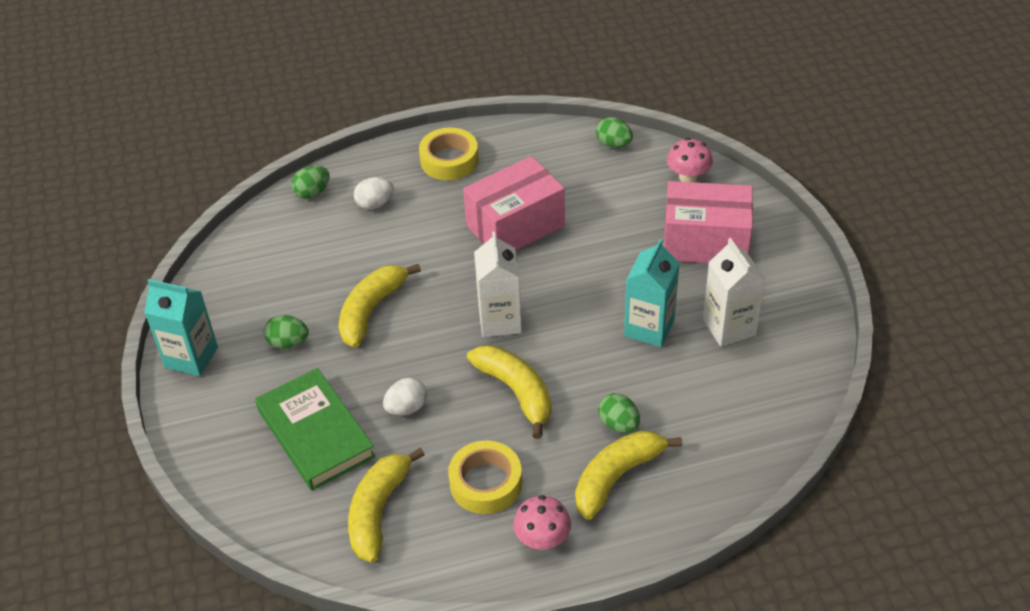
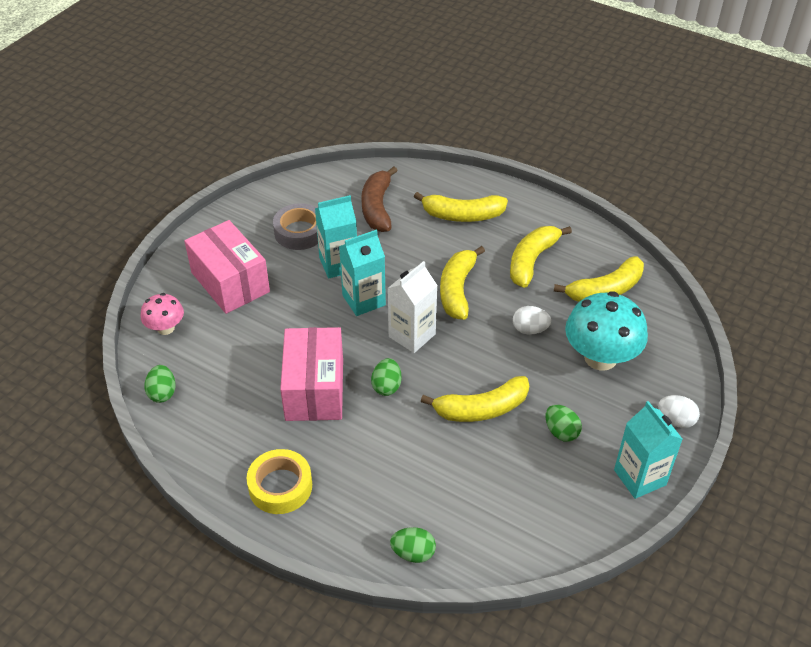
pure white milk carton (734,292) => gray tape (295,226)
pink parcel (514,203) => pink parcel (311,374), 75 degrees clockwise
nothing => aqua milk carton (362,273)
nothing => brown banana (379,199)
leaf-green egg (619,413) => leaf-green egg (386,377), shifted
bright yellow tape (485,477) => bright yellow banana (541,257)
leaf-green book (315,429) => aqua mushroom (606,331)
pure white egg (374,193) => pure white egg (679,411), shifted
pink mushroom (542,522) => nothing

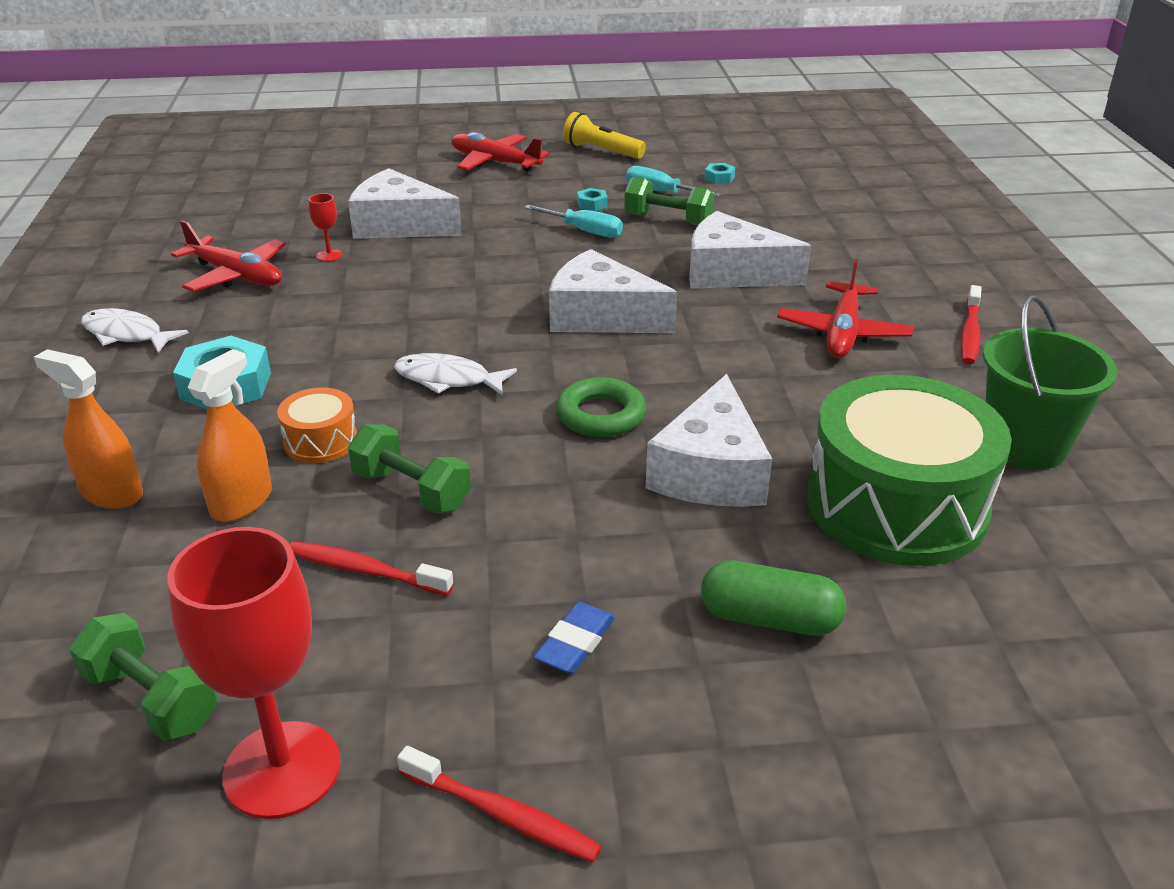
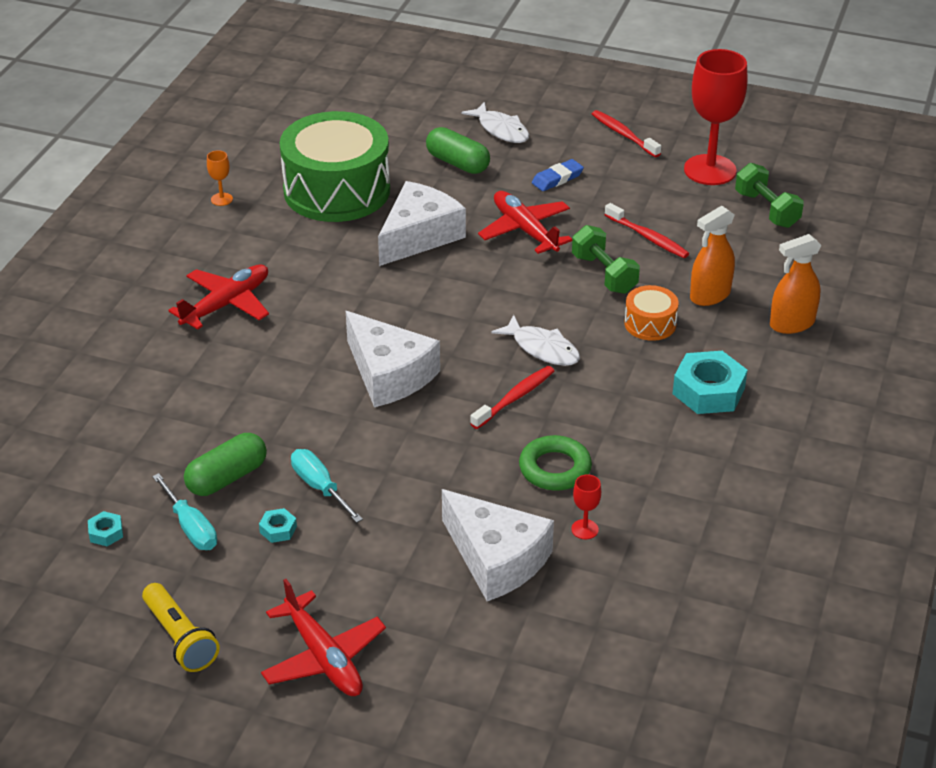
leaf-green free weight (669,201) => leaf-green pill (225,464)
leaf-green bucket (1050,382) => orange-coloured wine glass (220,178)
pure white toy fish (135,330) => pure white toy fish (495,122), shifted
red toothbrush (971,324) => red toothbrush (512,397), shifted
red aeroplane (228,256) => red aeroplane (525,222), shifted
leaf-green ring (601,407) => leaf-green ring (555,463), shifted
orange-coloured spray cleaner (88,429) => orange-coloured spray cleaner (795,284), 105 degrees clockwise
pure white piece of cheese (750,250) => nothing

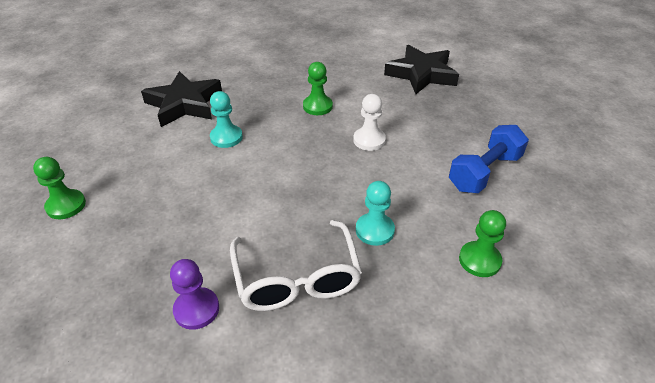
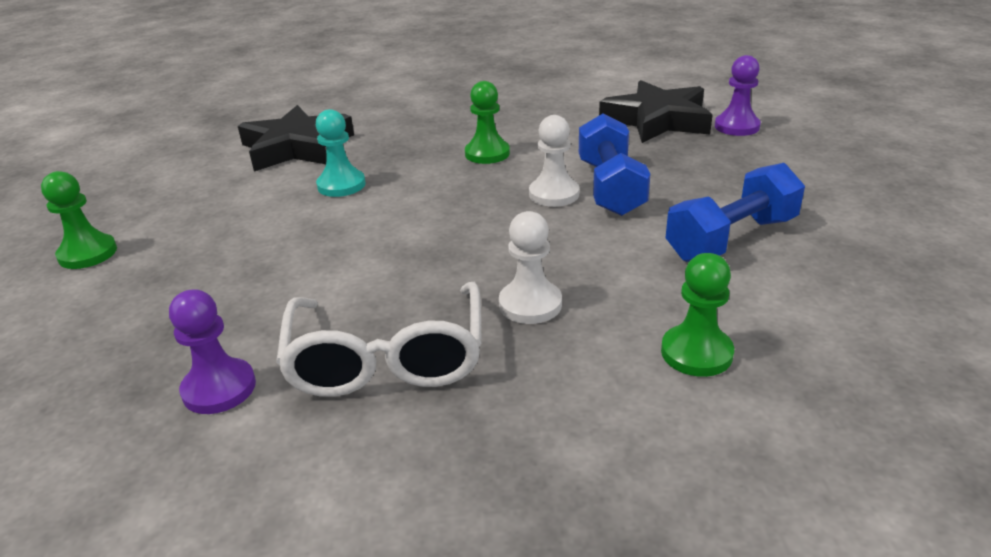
aqua chess pawn (375,213) => pure white chess pawn (530,267)
nothing => cobalt free weight (614,164)
nothing => purple chess pawn (738,95)

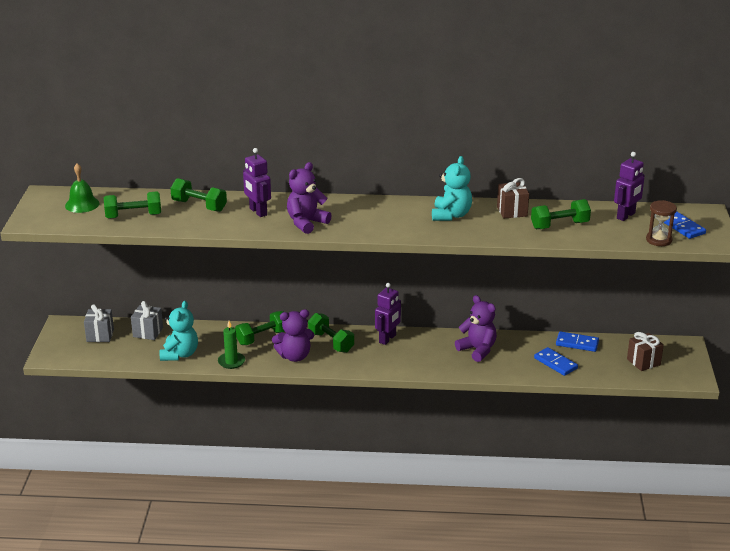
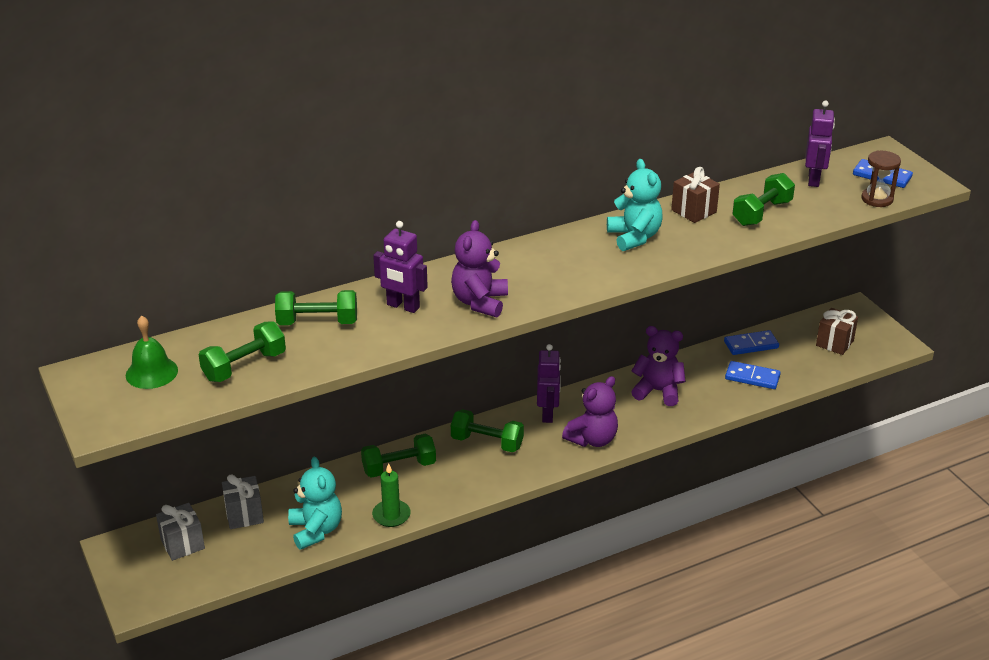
leaf-green free weight (260,328) => leaf-green free weight (398,456), 45 degrees clockwise
purple teddy (293,335) => purple teddy (590,411), shifted

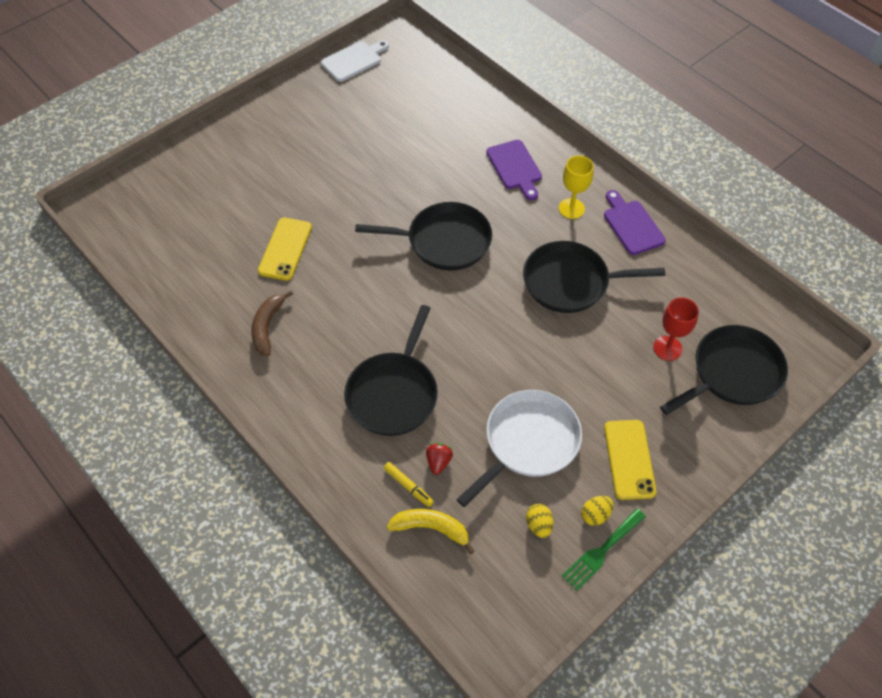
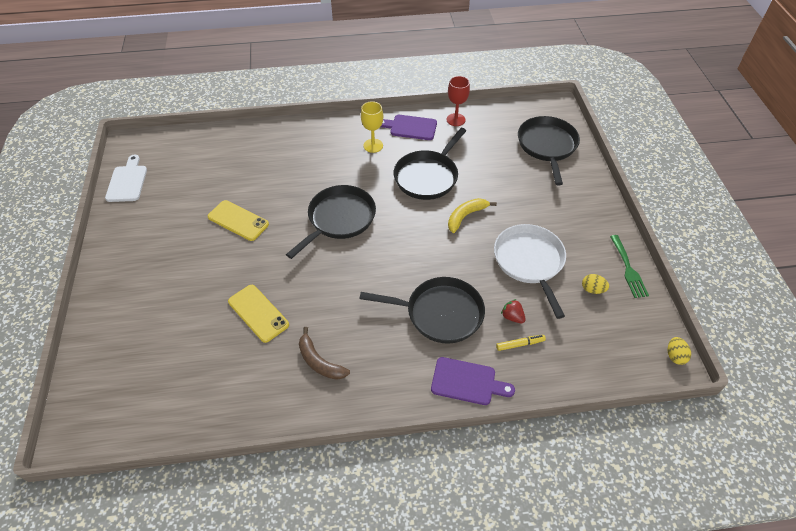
bright yellow smartphone (630,460) => bright yellow smartphone (238,220), shifted
ebony skillet (391,370) => ebony skillet (422,310), 45 degrees counterclockwise
purple chopping board (514,170) => purple chopping board (473,381), shifted
red wine glass (676,329) => red wine glass (458,101), shifted
bright yellow banana (431,531) => bright yellow banana (472,215), shifted
bright yellow egg (597,511) => bright yellow egg (679,351), shifted

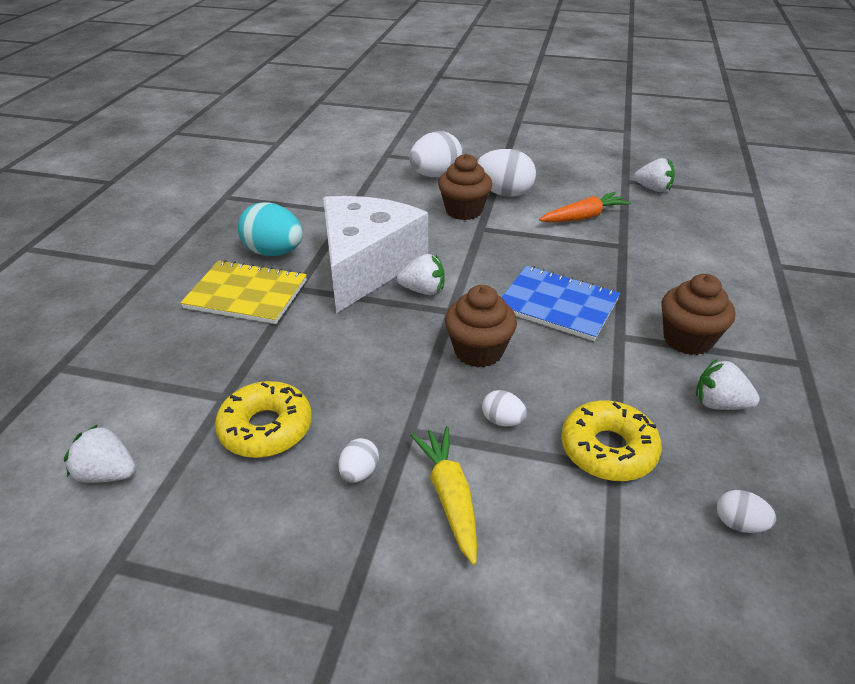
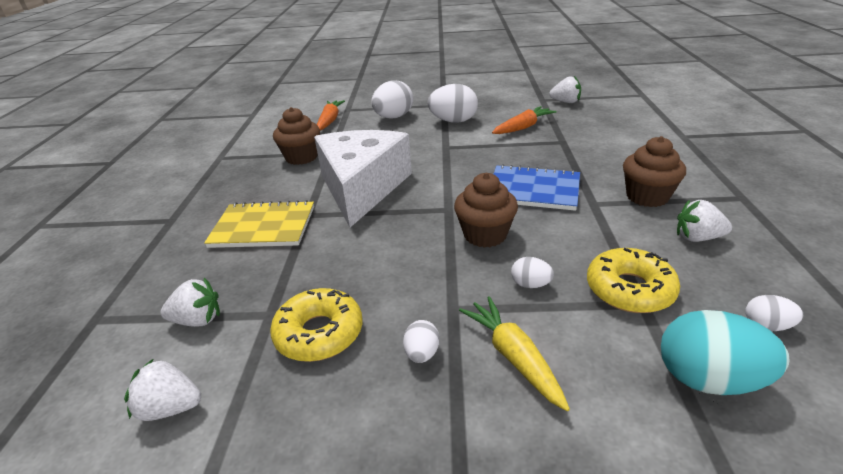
pure white toy strawberry (421,274) => pure white toy strawberry (190,302), shifted
brown fairy cake (465,187) => brown fairy cake (296,136), shifted
nothing => orange-coloured carrot (331,115)
aqua egg (270,229) => aqua egg (725,352), shifted

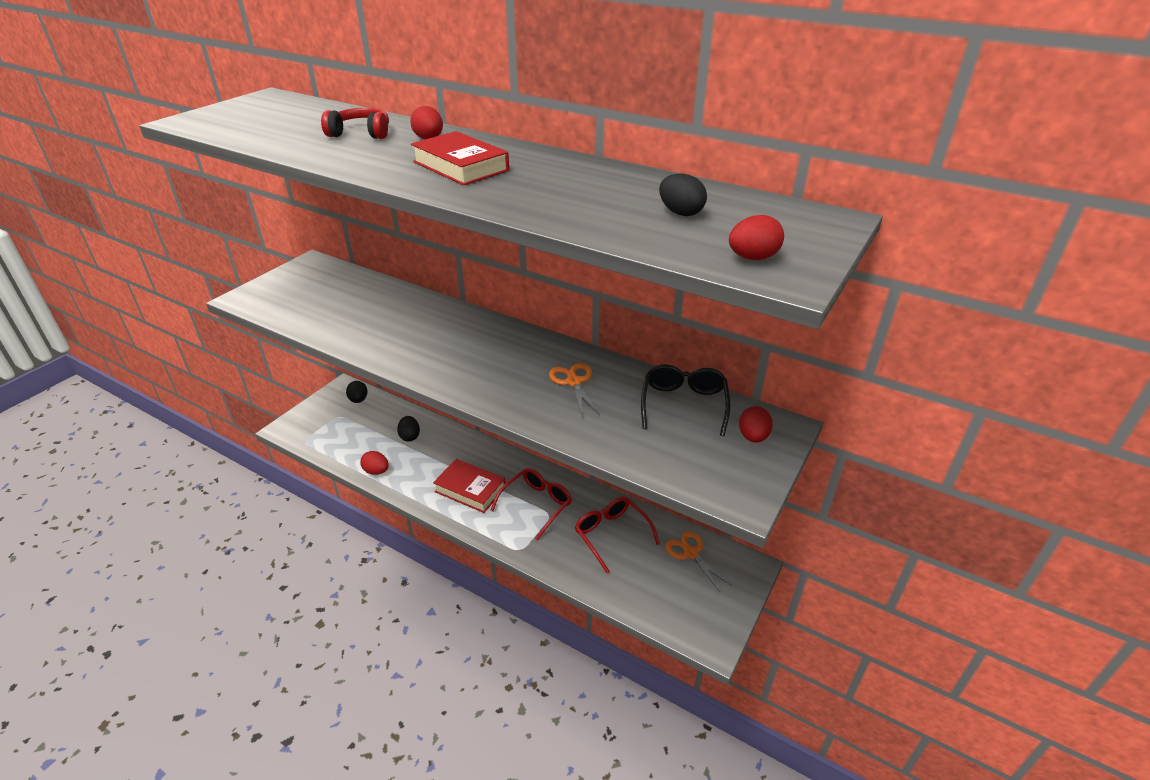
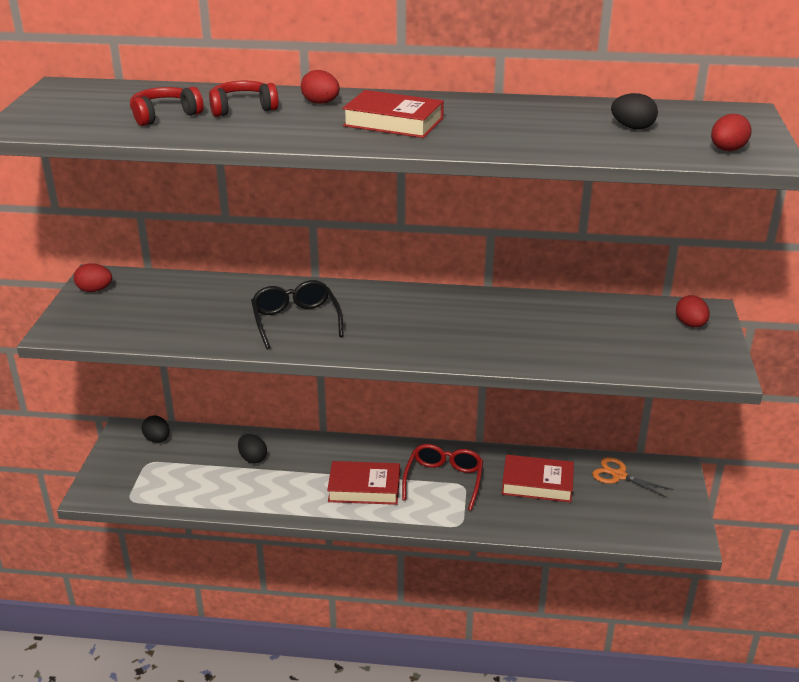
red egg (374,463) => red egg (93,277), shifted
nothing => red headphones (167,106)
ebony glasses (685,400) => ebony glasses (297,314), shifted
red glasses (617,534) => red book (538,478)
orange-coloured shears (574,389) => nothing

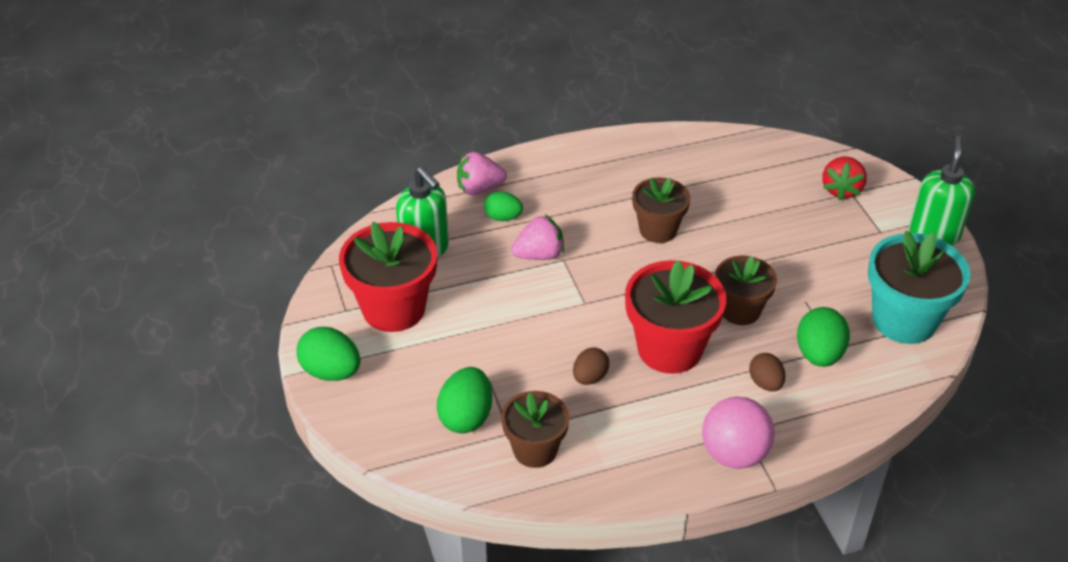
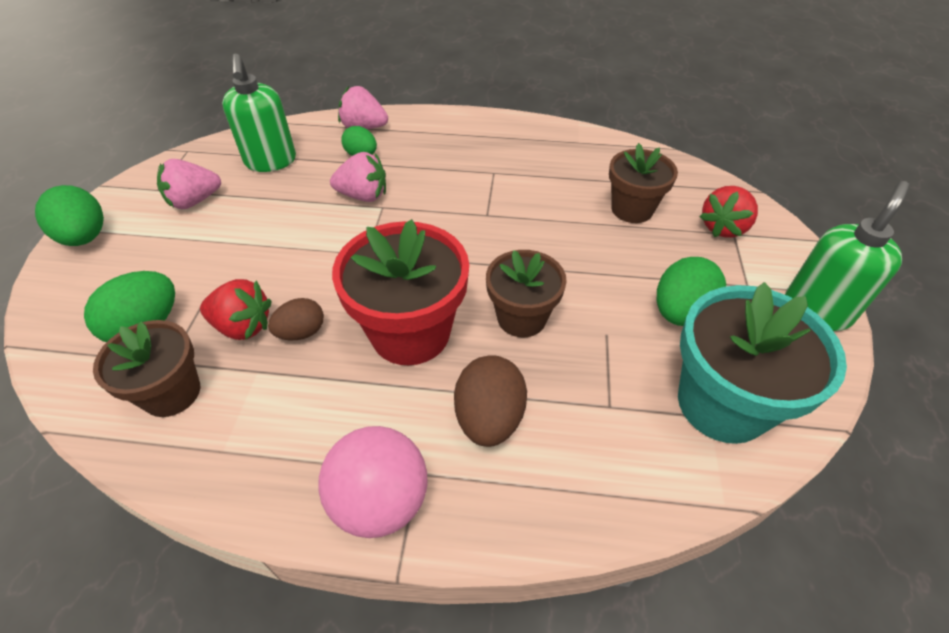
red flower pot (388,277) => pink toy strawberry (189,184)
nothing => red toy strawberry (236,309)
brown egg (767,372) => brown egg (490,401), x1.57
brown flower pot (661,210) => brown flower pot (643,183), shifted
leaf-green egg (823,337) => leaf-green egg (691,291), shifted

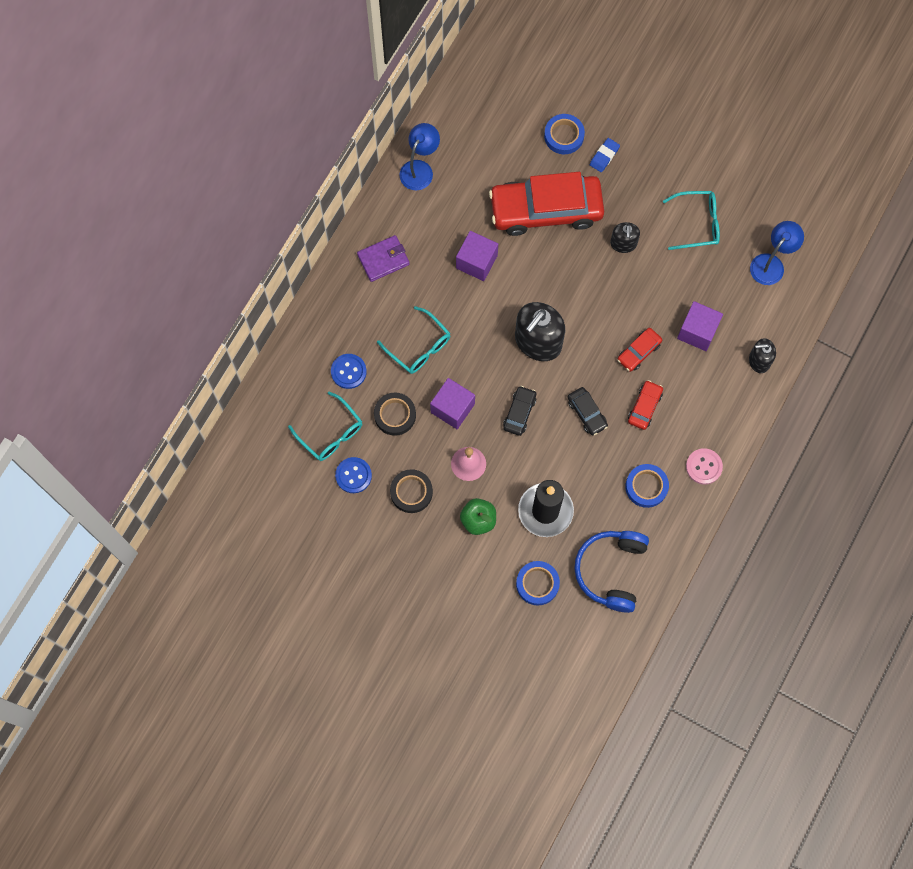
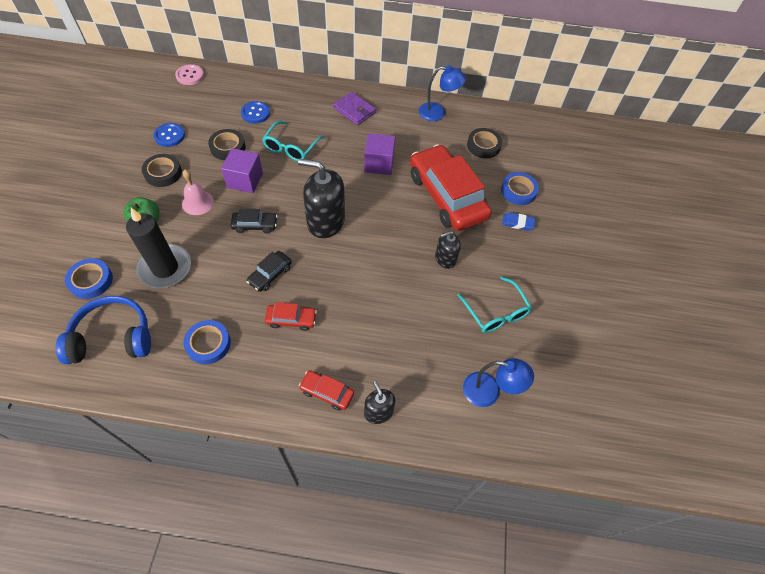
pink shirt button (704,466) => pink shirt button (189,74), shifted
red toy car (639,350) => red toy car (326,390), shifted
nothing => ebony tape (484,143)
aqua glasses (325,426) => nothing
purple cube (700,326) => nothing

